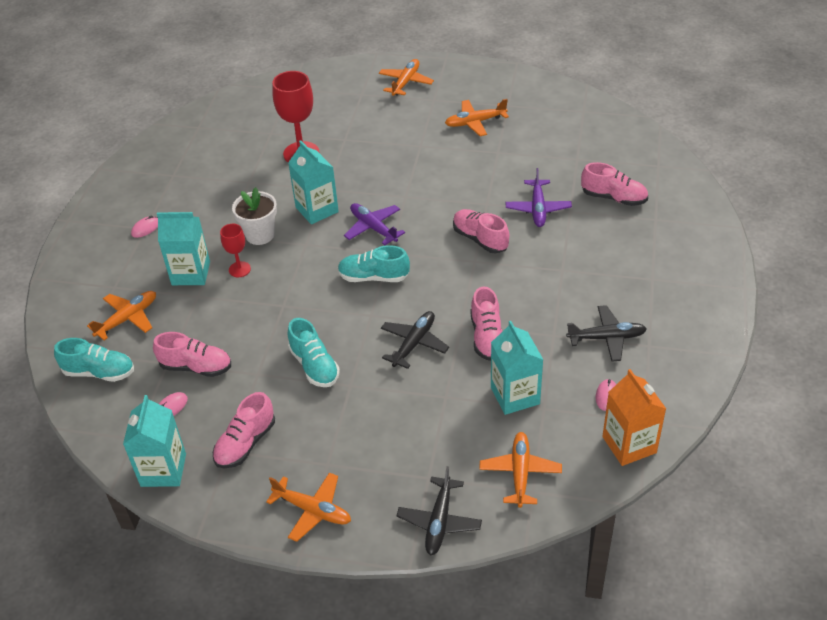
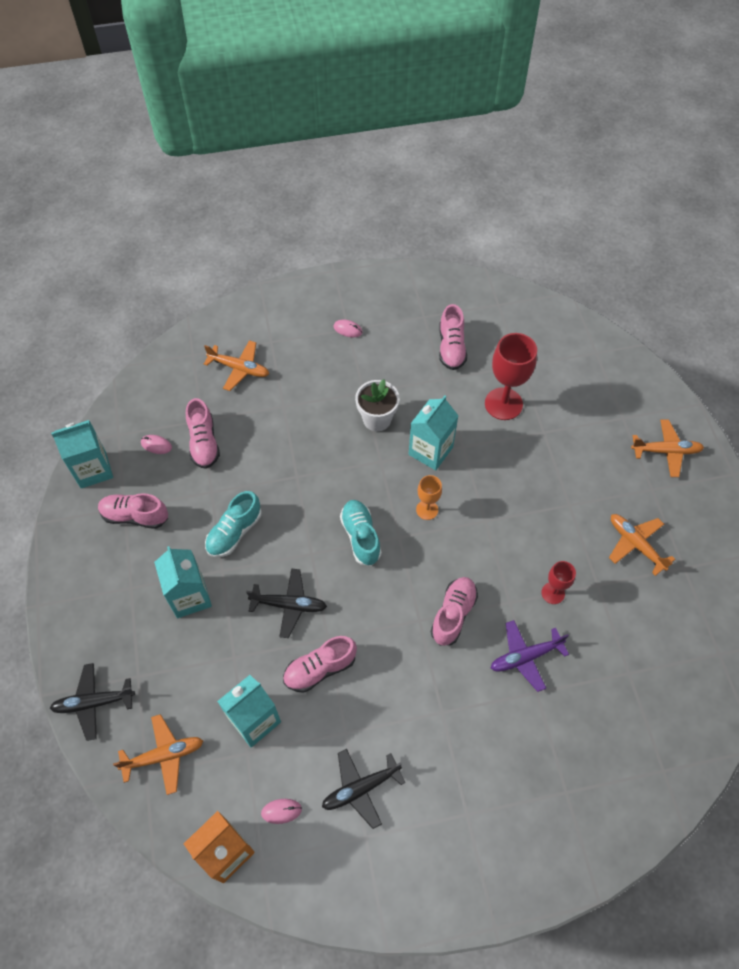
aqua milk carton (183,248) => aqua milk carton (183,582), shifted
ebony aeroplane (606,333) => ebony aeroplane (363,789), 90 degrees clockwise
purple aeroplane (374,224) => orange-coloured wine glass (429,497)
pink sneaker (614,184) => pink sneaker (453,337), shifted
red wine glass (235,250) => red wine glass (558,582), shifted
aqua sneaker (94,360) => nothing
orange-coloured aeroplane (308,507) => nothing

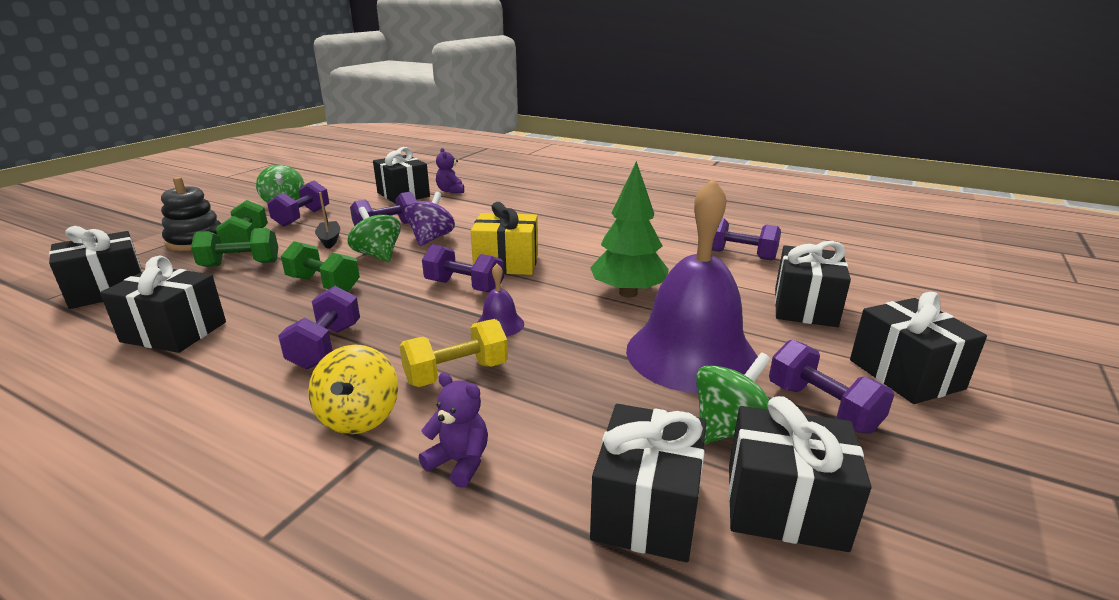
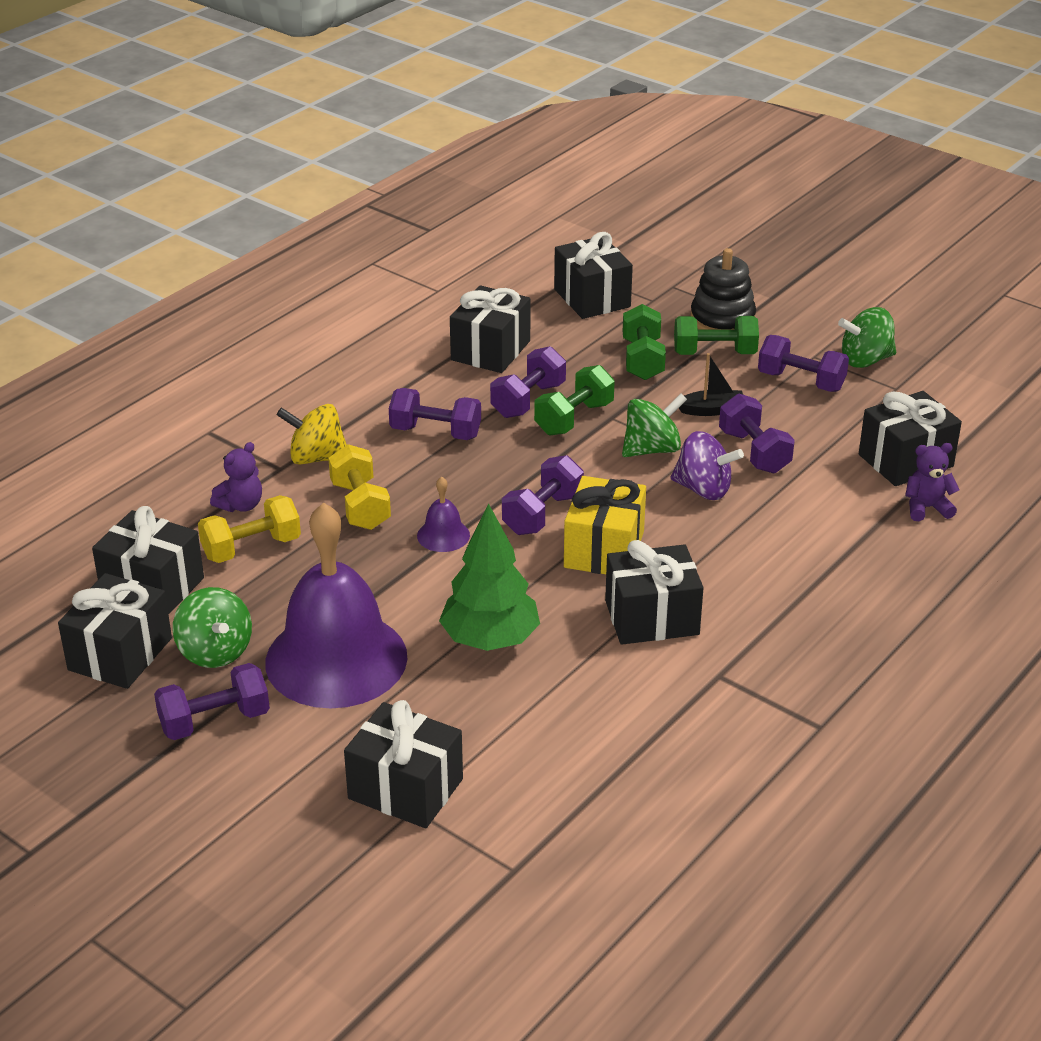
nothing => bright yellow free weight (249,529)
purple free weight (746,239) => purple free weight (528,382), shifted
ebony wrapped gift (918,348) => ebony wrapped gift (654,592), shifted

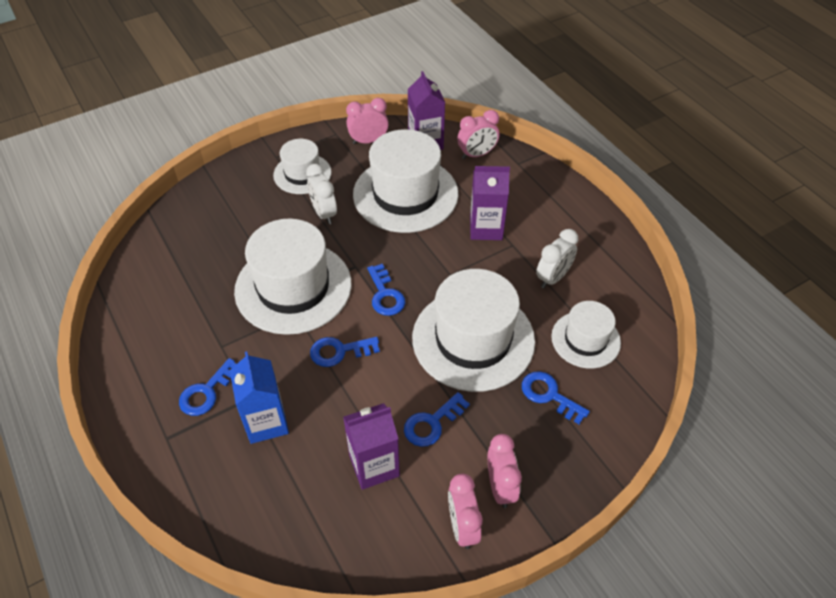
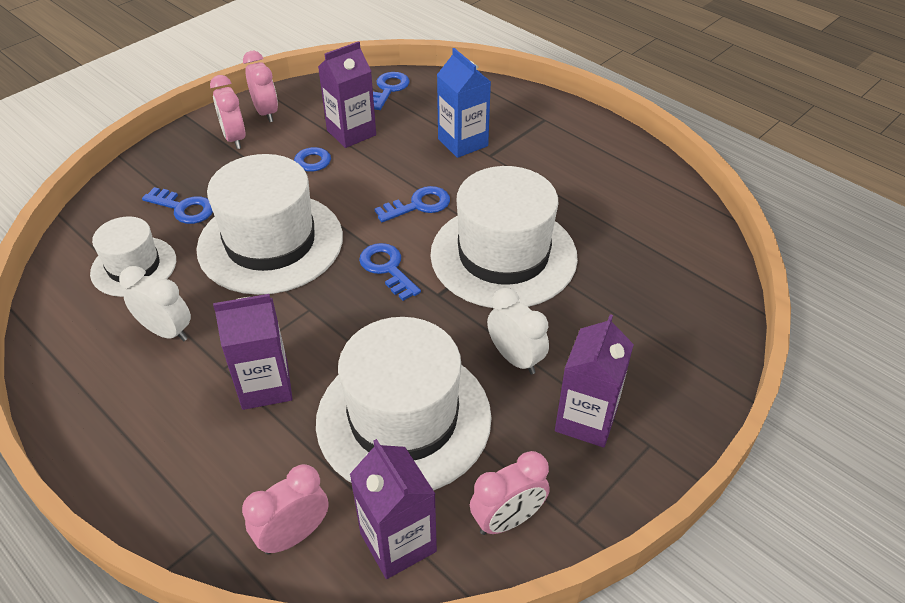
pure white alarm clock (557,258) => pure white alarm clock (155,303), 90 degrees clockwise
cobalt door key (207,387) => cobalt door key (391,91), shifted
pure white tall hat (302,166) => purple milk carton (594,381)

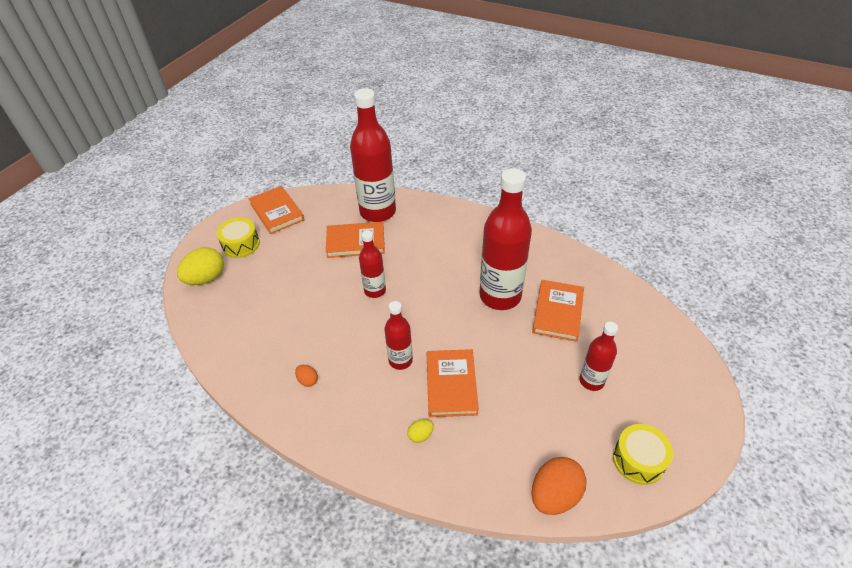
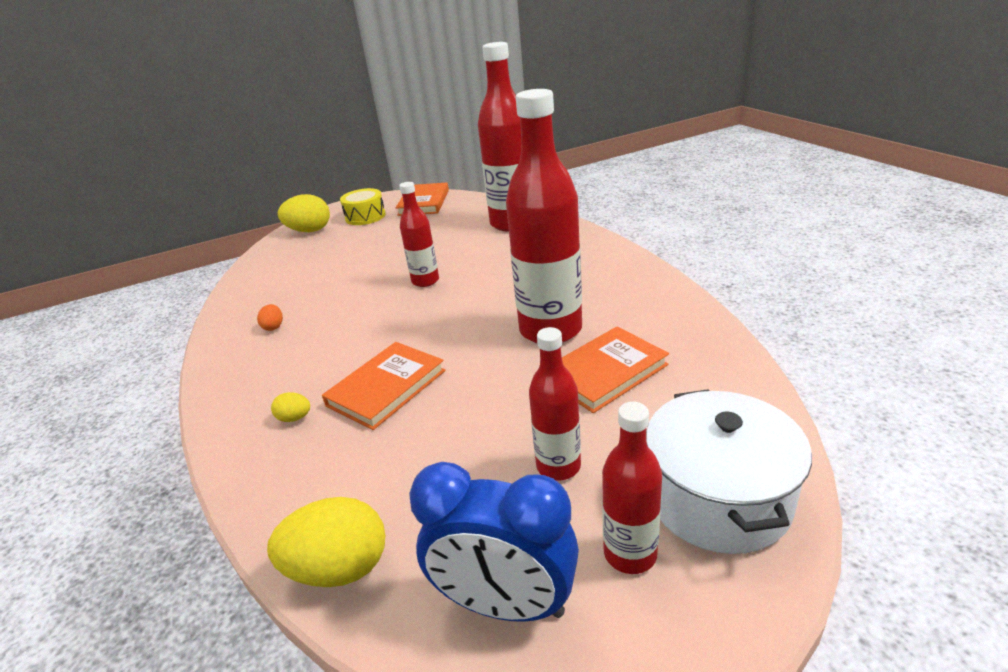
orange-coloured egg (558,486) => bright yellow egg (326,542)
bright yellow snare drum (643,454) => cobalt alarm clock (494,542)
red drink bottle (398,335) => red drink bottle (632,488), shifted
nothing => pure white pot (729,471)
orange-coloured book (355,240) => nothing

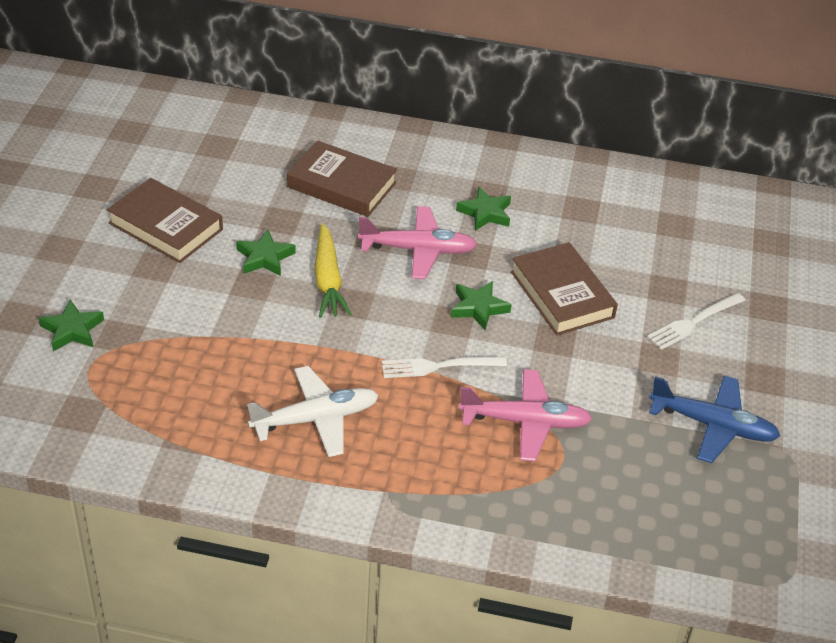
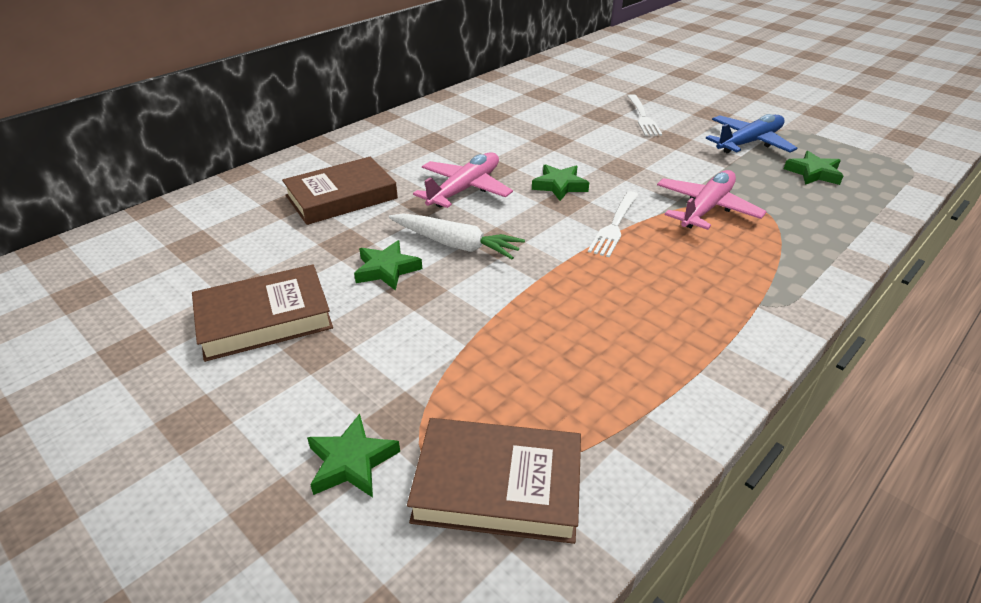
bright yellow carrot (333,270) => pure white carrot (456,236)
brown book (564,288) => brown book (494,481), shifted
leaf-green star (483,209) => leaf-green star (813,168), shifted
pure white aeroplane (313,411) => nothing

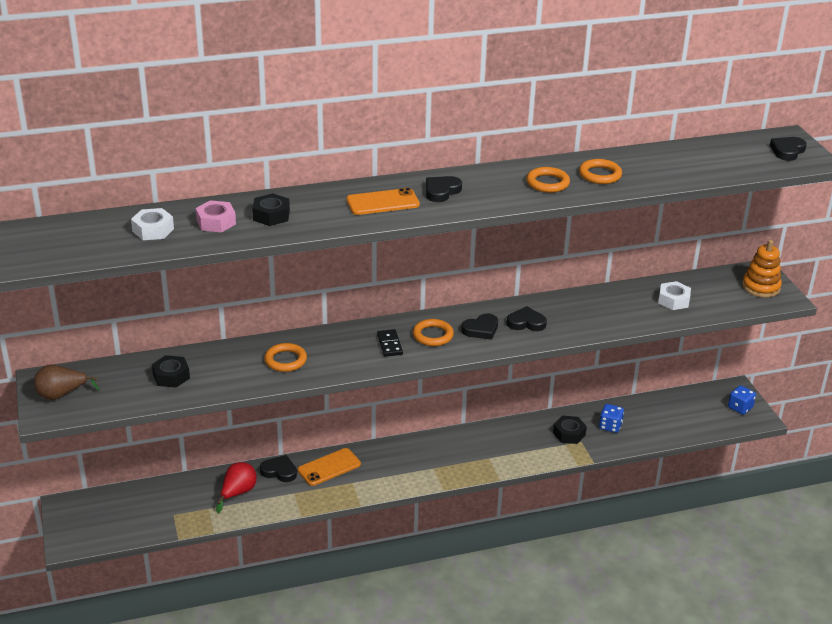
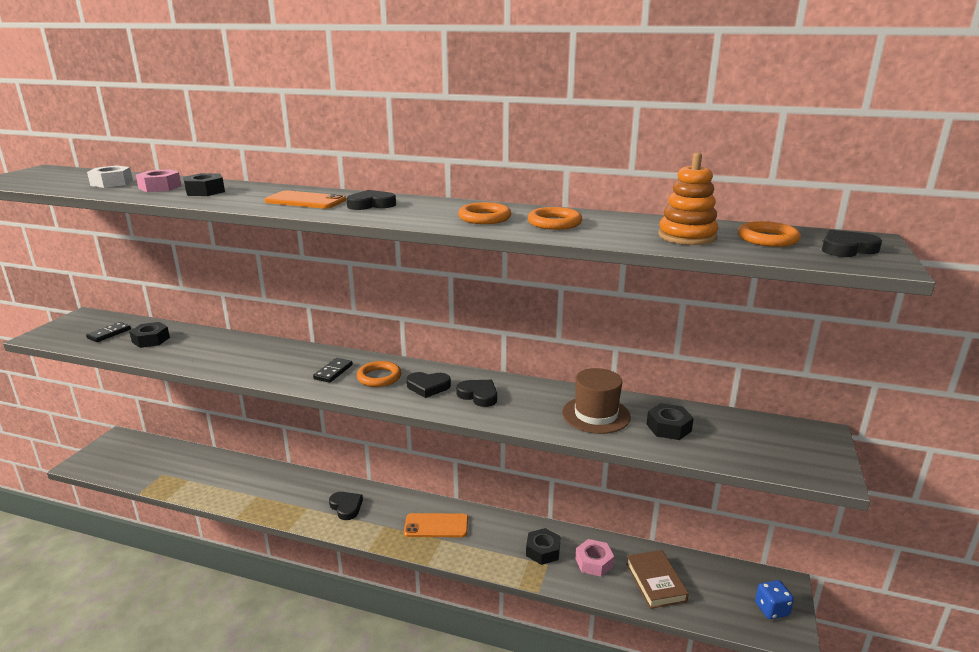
nothing => ebony domino piece (108,332)
ebony love heart (278,468) => ebony love heart (346,506), shifted
orange-coloured smartphone (329,467) => orange-coloured smartphone (436,525), shifted
nothing => brown tall hat (596,401)
cobalt die (611,418) => pink hexagon nut (594,558)
nothing => brown book (657,579)
pure white hexagon nut (674,295) => ebony hexagon nut (670,421)
orange-coloured stacking toy (762,268) => orange-coloured stacking toy (688,199), shifted
orange-coloured ring (285,357) => orange-coloured ring (769,234), shifted
brown pear (67,382) => nothing
red pear (236,487) => nothing

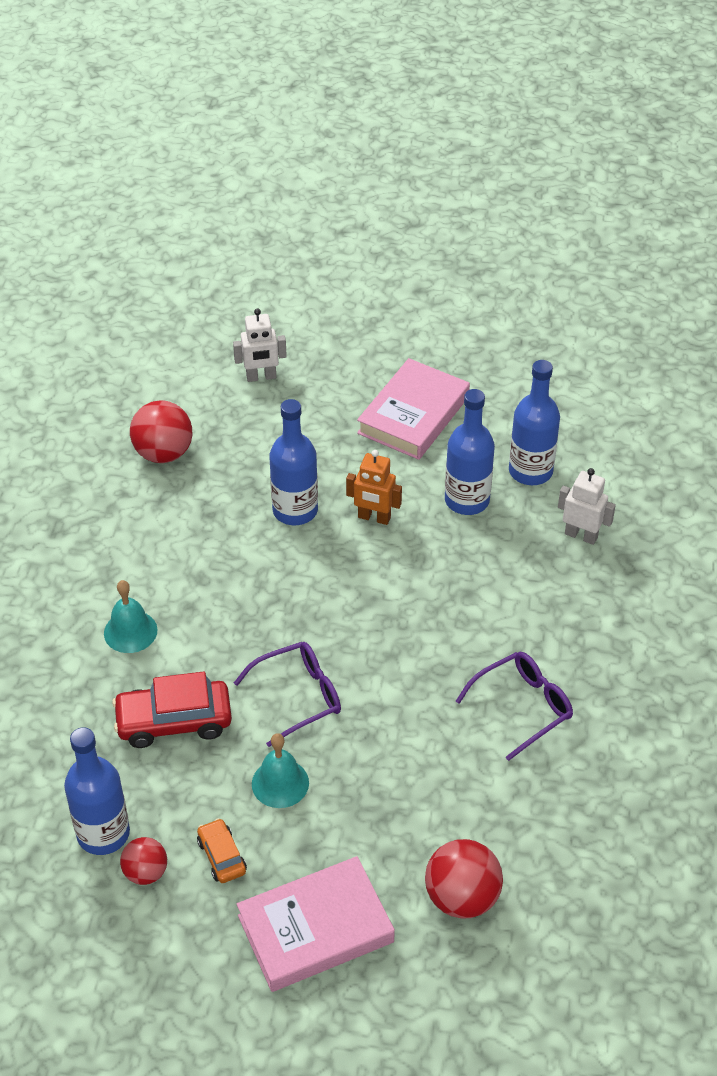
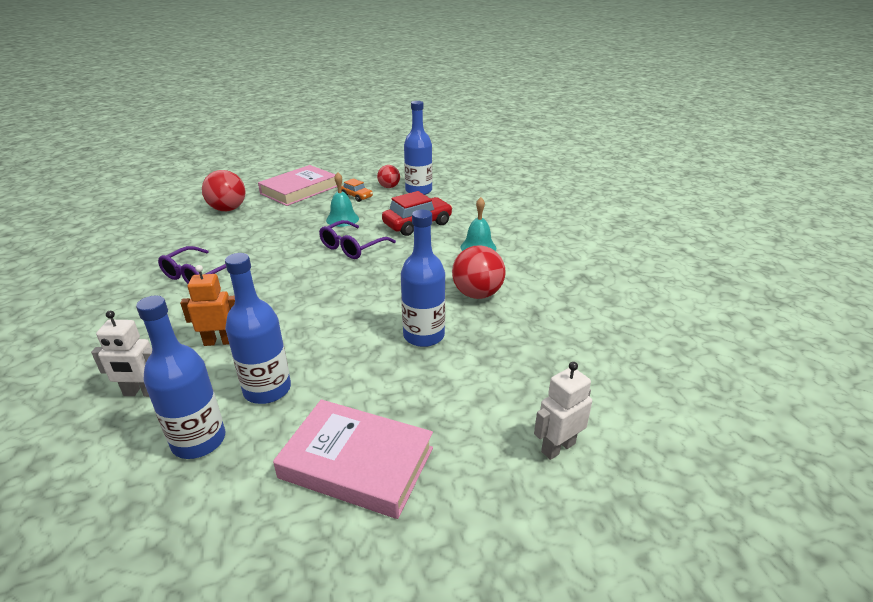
orange-coloured robot figure (374,487) => orange-coloured robot figure (207,305), shifted
pink book (413,409) => pink book (353,459), 75 degrees counterclockwise
red sphere (161,431) => red sphere (479,272), shifted

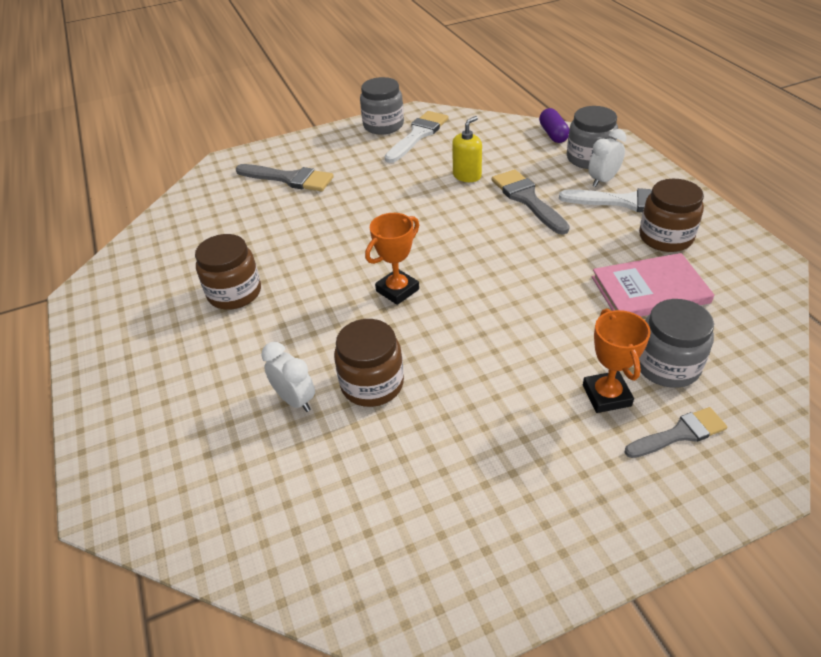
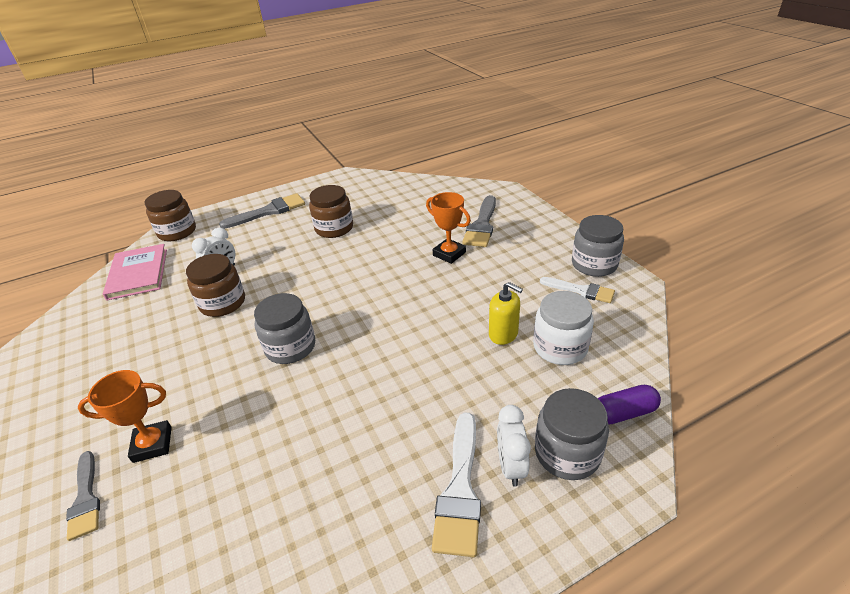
pink book (653,285) => pink book (135,272), shifted
brown preserve jar (671,215) => brown preserve jar (170,215), shifted
gray paint brush (531,202) => gray paint brush (262,211), shifted
gray preserve jar (676,343) => gray preserve jar (284,328), shifted
orange-coloured prize cup (392,259) => orange-coloured prize cup (448,228), shifted
pure white alarm clock (607,158) => pure white alarm clock (514,446), 135 degrees counterclockwise
nothing => pure white preserve jar (563,328)
pure white paint brush (417,137) => pure white paint brush (577,290), x0.67

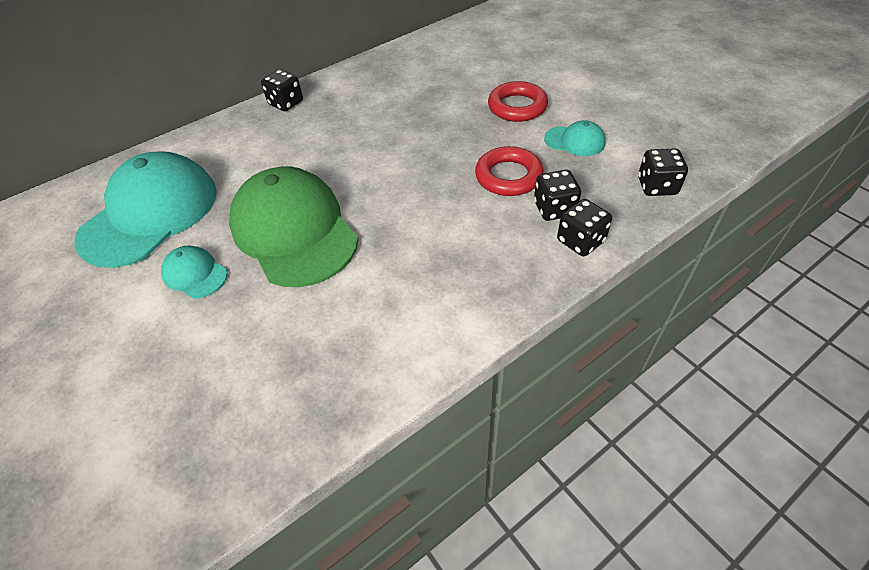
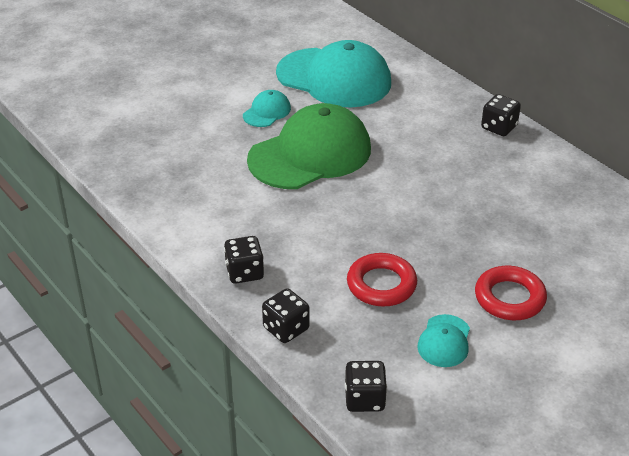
ebony die (557,195) => ebony die (244,260), shifted

